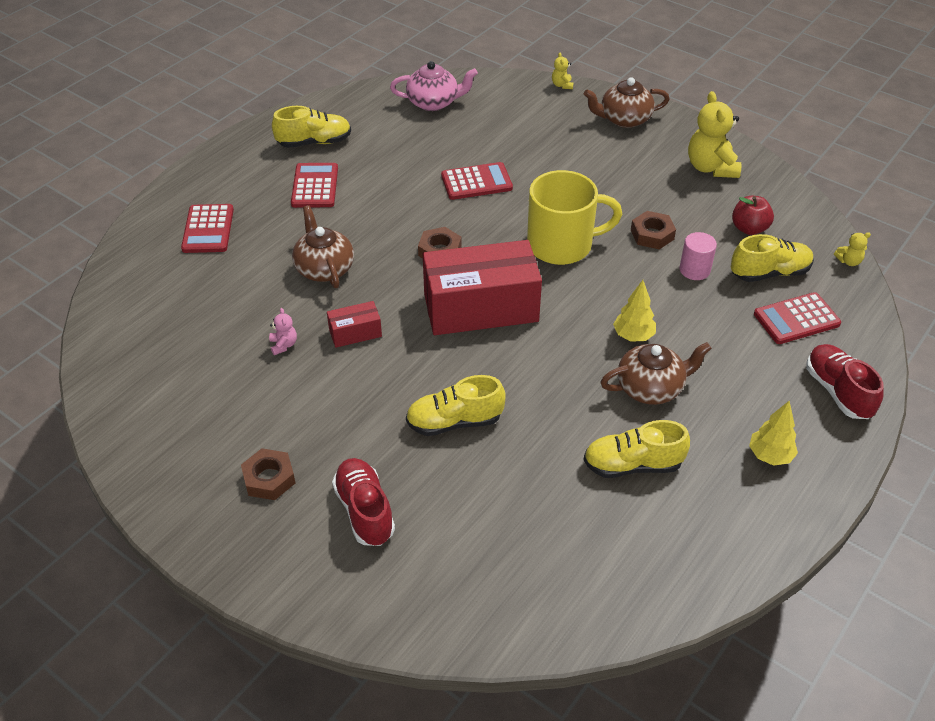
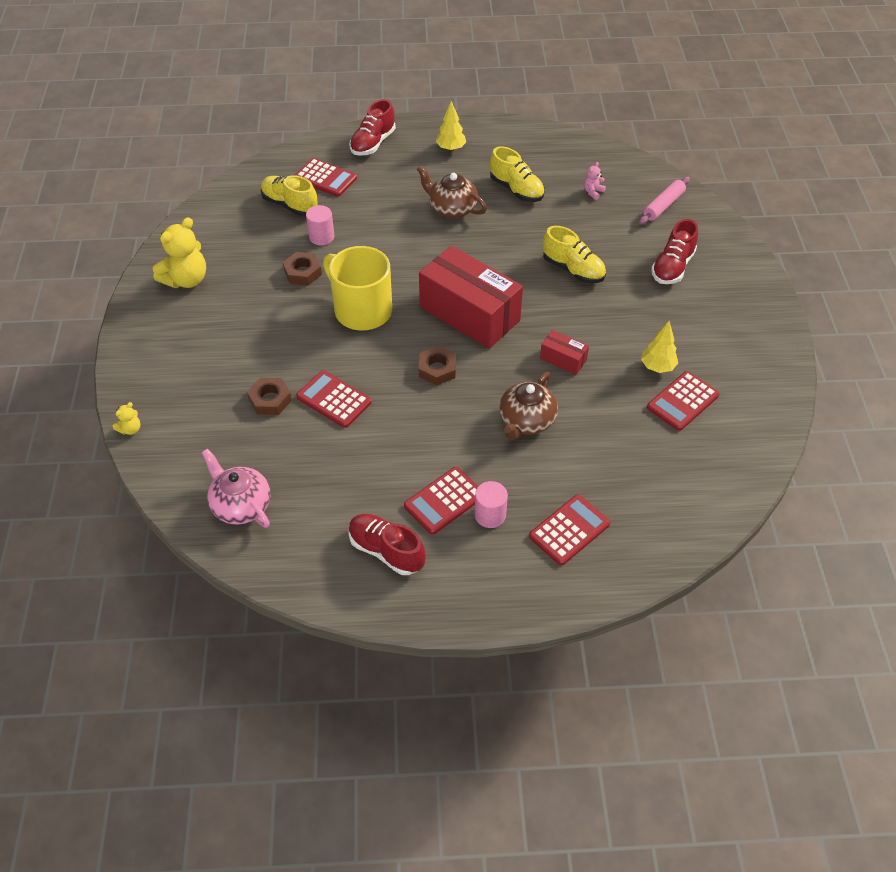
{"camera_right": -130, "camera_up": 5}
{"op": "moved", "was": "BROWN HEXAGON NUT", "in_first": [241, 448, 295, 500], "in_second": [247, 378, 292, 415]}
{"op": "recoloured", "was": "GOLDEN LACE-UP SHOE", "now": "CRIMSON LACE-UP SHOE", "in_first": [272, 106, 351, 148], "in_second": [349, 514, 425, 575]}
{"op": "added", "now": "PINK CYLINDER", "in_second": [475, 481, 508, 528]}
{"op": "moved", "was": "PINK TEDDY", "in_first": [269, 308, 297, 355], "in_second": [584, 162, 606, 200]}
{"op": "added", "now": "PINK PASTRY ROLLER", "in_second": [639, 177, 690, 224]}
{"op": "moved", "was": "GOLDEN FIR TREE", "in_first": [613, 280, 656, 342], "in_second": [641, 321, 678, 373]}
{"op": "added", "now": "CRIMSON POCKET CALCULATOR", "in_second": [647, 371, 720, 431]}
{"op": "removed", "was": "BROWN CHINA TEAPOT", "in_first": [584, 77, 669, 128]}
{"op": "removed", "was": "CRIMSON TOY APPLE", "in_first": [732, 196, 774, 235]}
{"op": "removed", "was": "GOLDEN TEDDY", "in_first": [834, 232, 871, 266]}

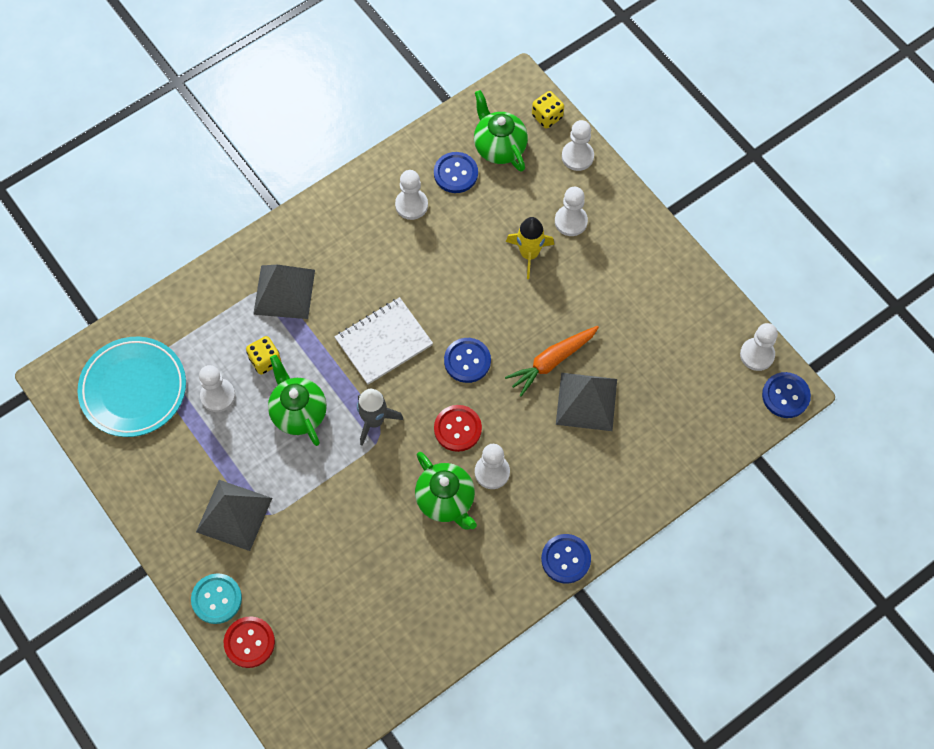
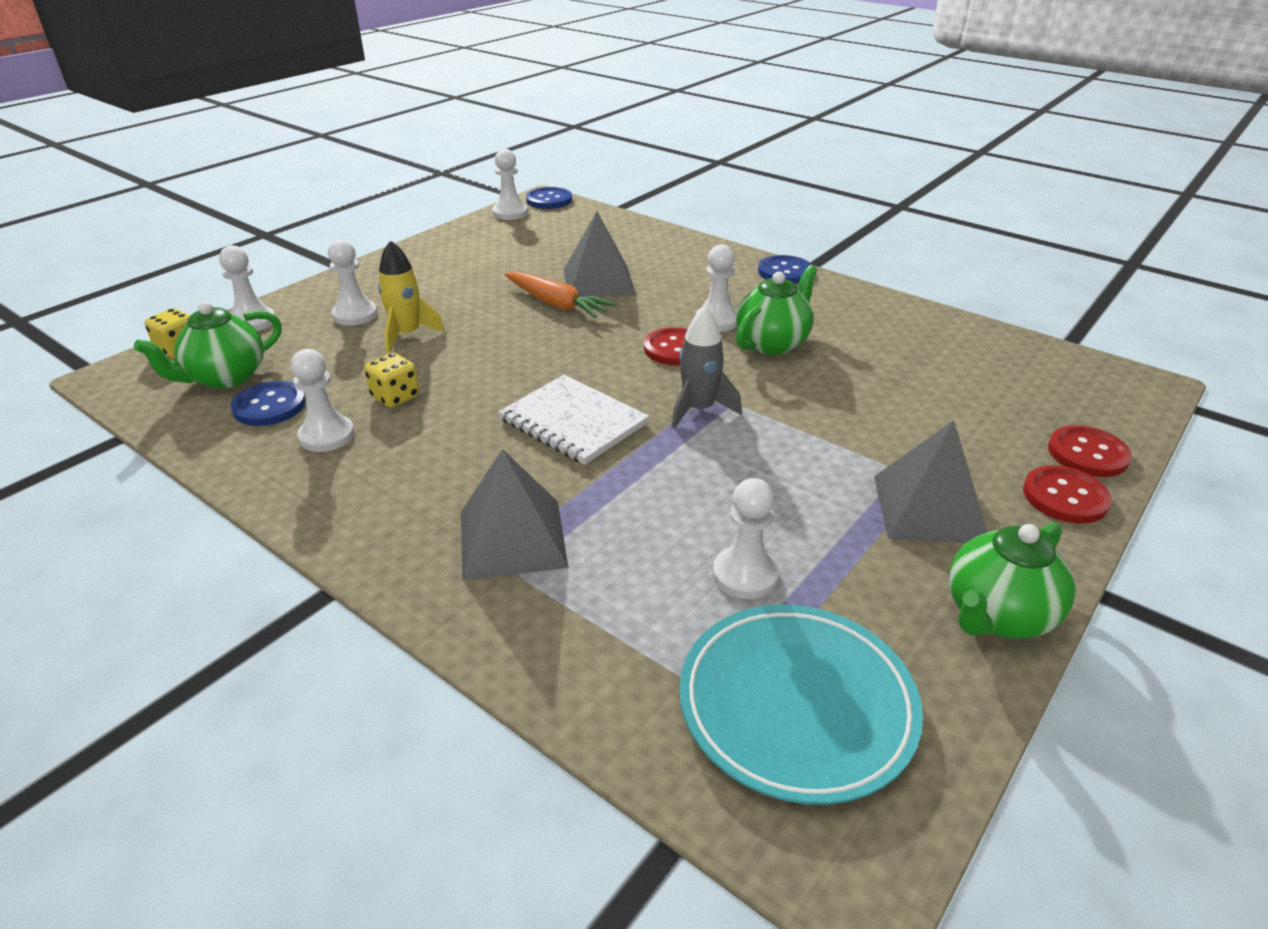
{"camera_right": -105, "camera_up": -30}
{"op": "moved", "was": "GOLDEN DIE", "in_first": [246, 336, 281, 375], "in_second": [364, 353, 419, 408]}
{"op": "moved", "was": "EMERALD CHINA TEAPOT", "in_first": [268, 355, 327, 446], "in_second": [949, 523, 1075, 638]}
{"op": "recoloured", "was": "AQUA SEWING BUTTON", "now": "CRIMSON SEWING BUTTON", "in_first": [191, 573, 242, 624], "in_second": [1023, 465, 1112, 524]}
{"op": "removed", "was": "BLUE SEWING BUTTON", "in_first": [444, 338, 491, 383]}

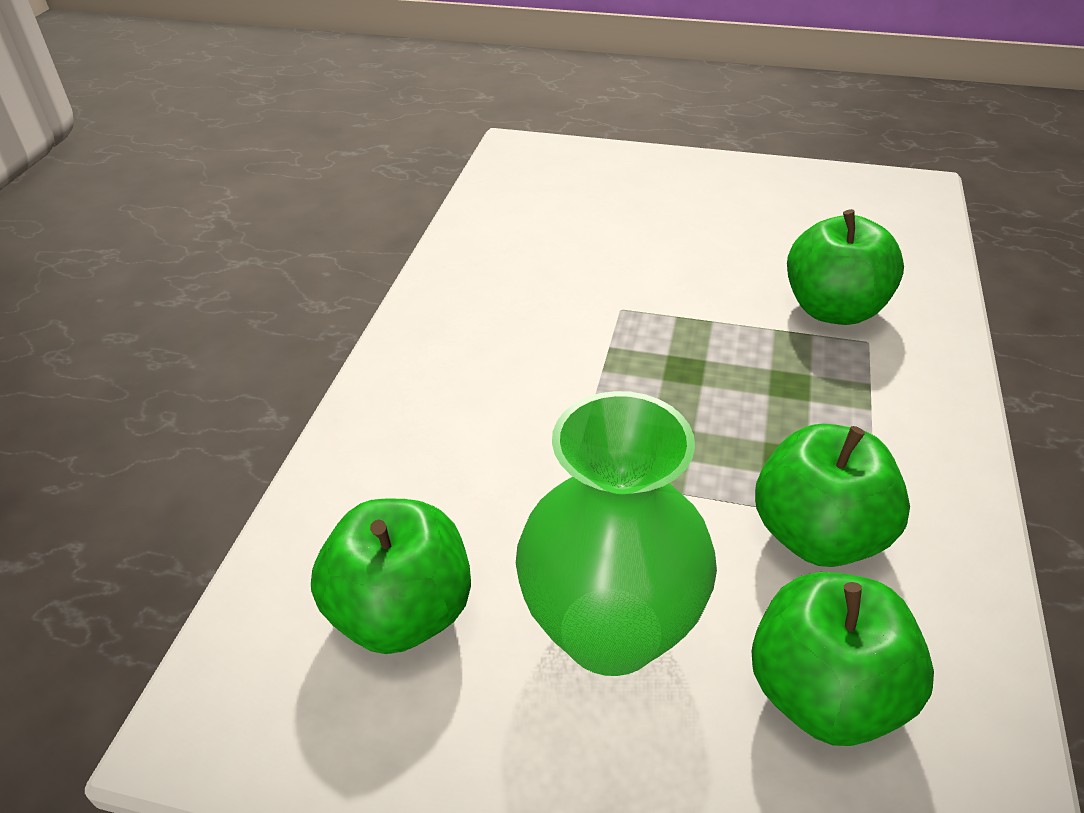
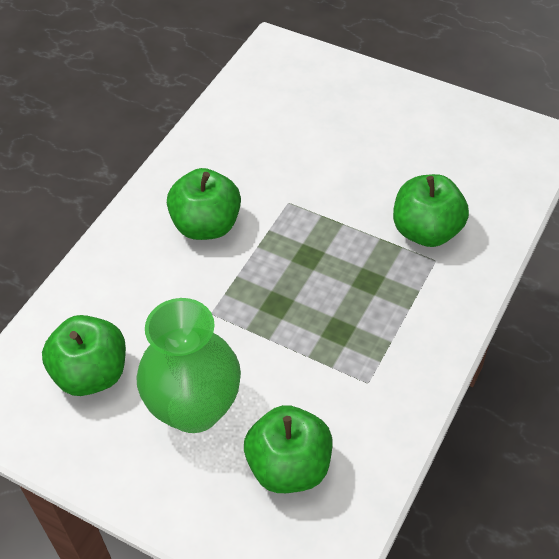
{"camera_right": 15, "camera_up": 10}
{"op": "moved", "was": "EMERALD TOY APPLE", "in_first": [755, 424, 910, 567], "in_second": [167, 168, 241, 240]}

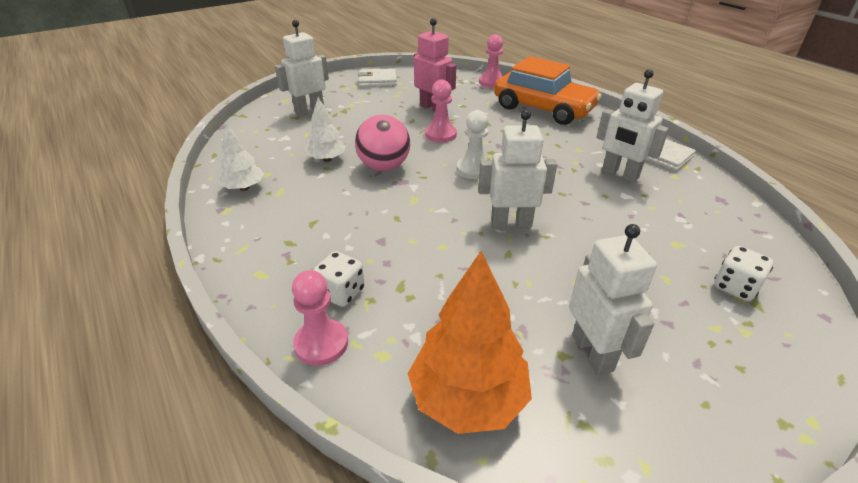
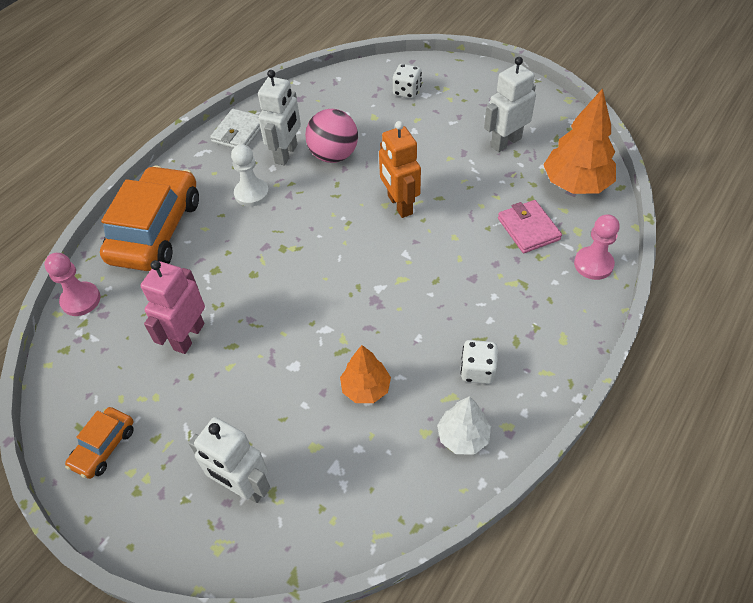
{"camera_right": -110, "camera_up": 15}
{"op": "replaced", "was": "WHITE BILLFOLD", "now": "BRIGHT ORANGE TOY CAR", "in_first": [358, 68, 397, 87], "in_second": [65, 407, 134, 479]}
{"op": "moved", "was": "WHITE GAME PAWN", "in_first": [456, 110, 488, 179], "in_second": [231, 144, 269, 207]}
{"op": "moved", "was": "PINK PLAY BALL", "in_first": [355, 115, 410, 171], "in_second": [305, 109, 358, 163]}
{"op": "recoloured", "was": "WHITE FIR TREE", "now": "BRIGHT ORANGE FIR TREE", "in_first": [305, 97, 346, 162], "in_second": [340, 345, 391, 403]}
{"op": "recoloured", "was": "WHITE TOY ROBOT", "now": "BRIGHT ORANGE TOY ROBOT", "in_first": [478, 110, 557, 228], "in_second": [379, 121, 421, 218]}
{"op": "moved", "was": "WHITE DIE", "in_first": [314, 251, 365, 307], "in_second": [460, 340, 498, 384]}
{"op": "added", "now": "PINK BILLFOLD", "in_second": [498, 200, 562, 253]}
{"op": "removed", "was": "PINK GAME PAWN", "in_first": [425, 79, 457, 143]}

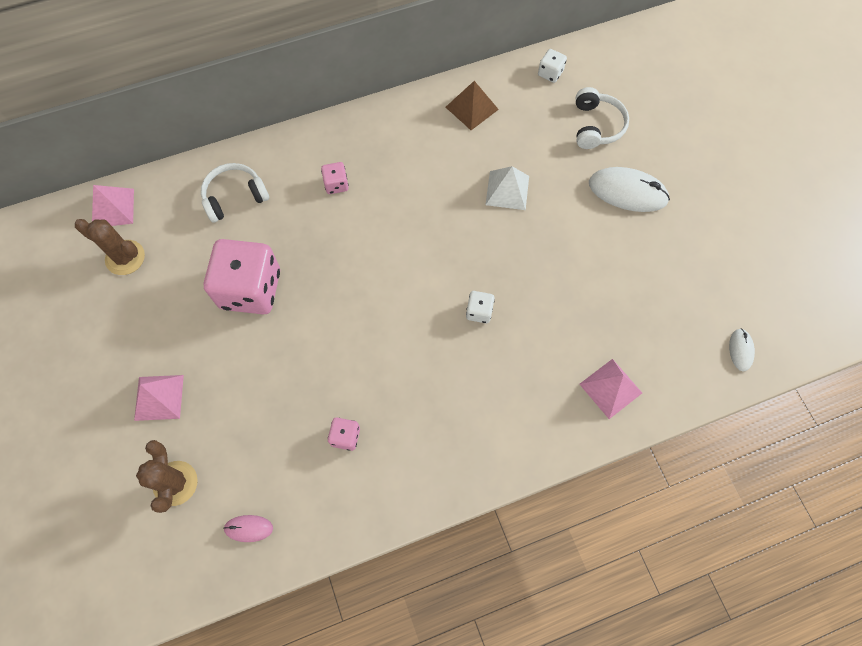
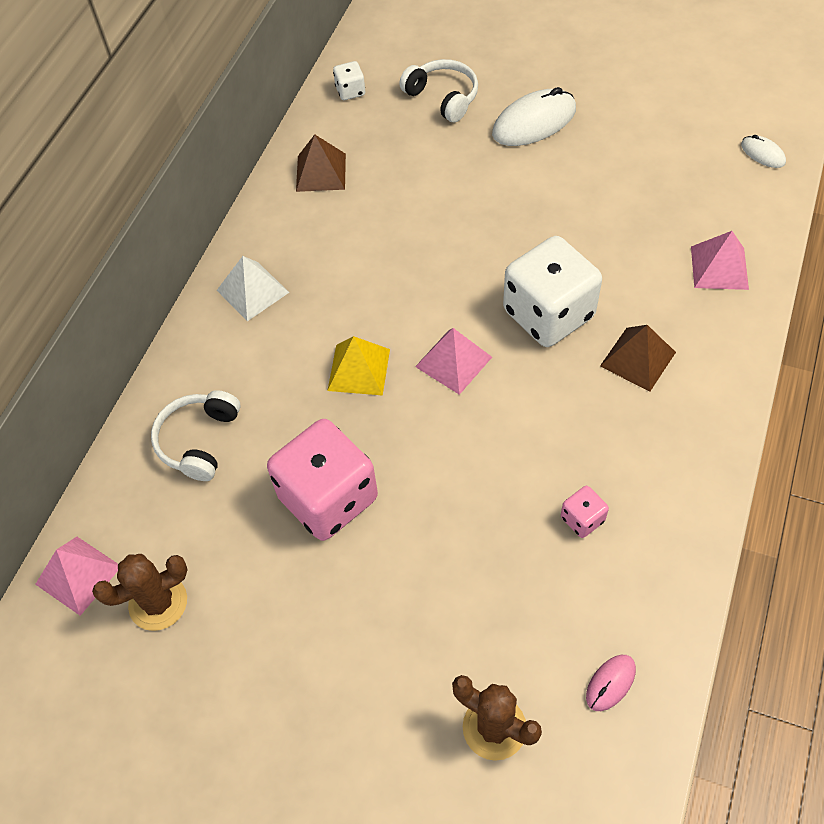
{"camera_right": -45, "camera_up": -10}
{"op": "moved", "was": "WHITE PYRAMID", "in_first": [485, 166, 529, 210], "in_second": [217, 256, 289, 321]}
{"op": "added", "now": "GOLDEN PYRAMID", "in_second": [327, 336, 390, 396]}
{"op": "moved", "was": "PINK PYRAMID", "in_first": [134, 375, 184, 421], "in_second": [415, 328, 492, 395]}
{"op": "resized", "was": "WHITE DIE", "in_first": [466, 291, 495, 323], "in_second": [503, 236, 602, 347], "ratio": 2.32}
{"op": "added", "now": "BROWN PYRAMID", "in_second": [600, 325, 676, 392]}
{"op": "removed", "was": "PINK DIE", "in_first": [321, 162, 349, 194]}

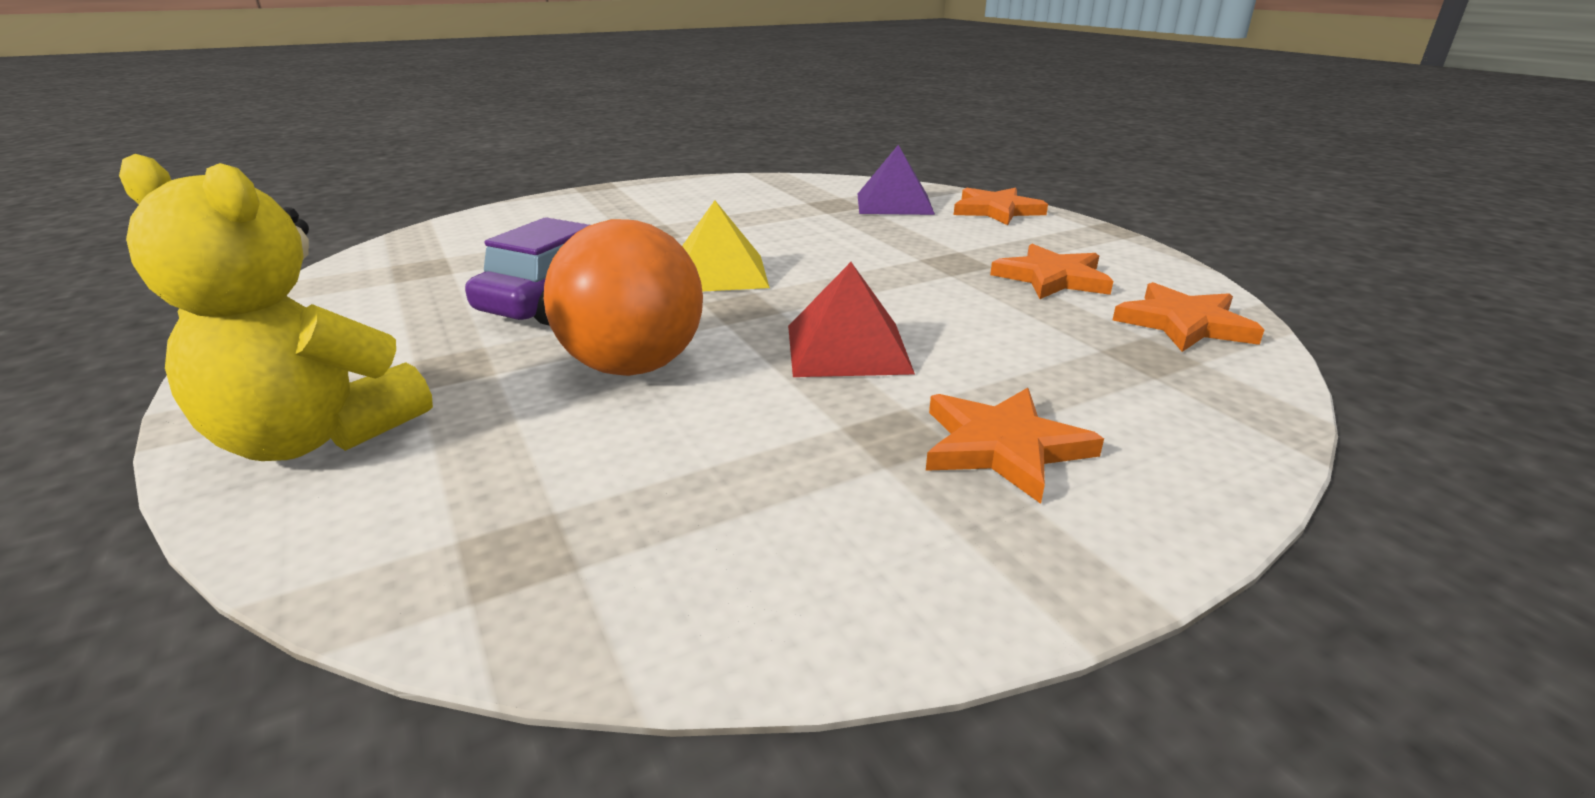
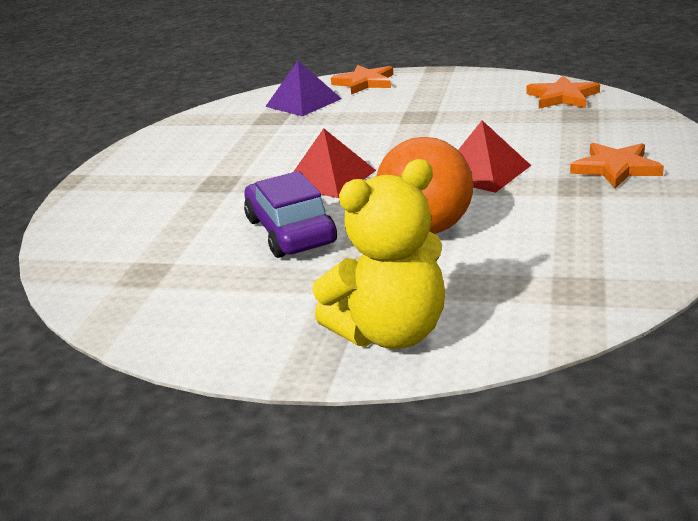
{"camera_right": -45, "camera_up": 0}
{"op": "recoloured", "was": "GOLDEN PYRAMID", "now": "CRIMSON PYRAMID", "in_first": [682, 200, 770, 292], "in_second": [293, 128, 376, 198]}
{"op": "removed", "was": "BRIGHT ORANGE FIVE-POINTED STAR", "in_first": [990, 244, 1113, 299]}

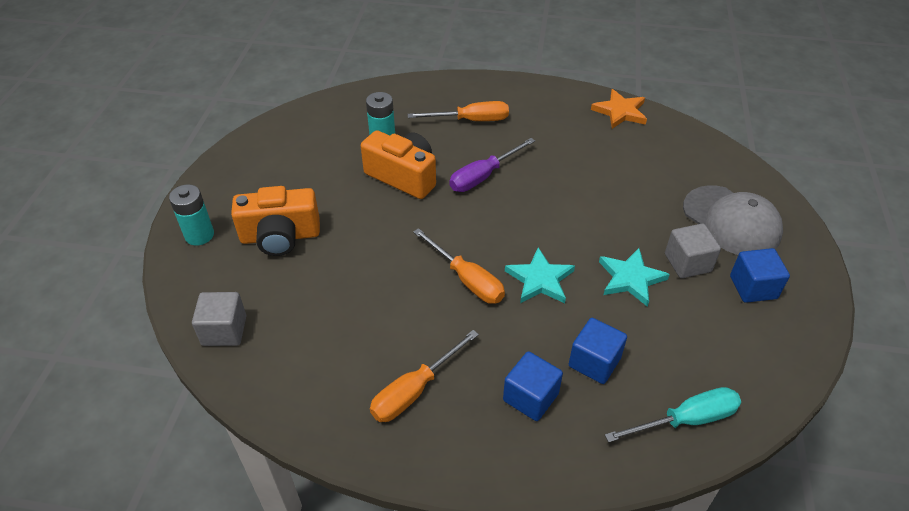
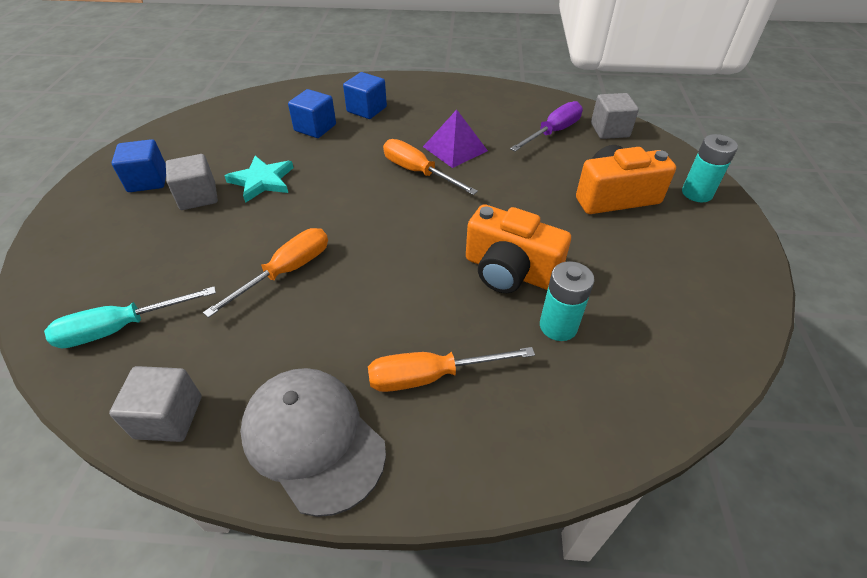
{"camera_right": 175, "camera_up": 0}
{"op": "moved", "was": "AQUA FLAT SCREWDRIVER", "in_first": [605, 387, 741, 443], "in_second": [44, 286, 216, 348]}
{"op": "replaced", "was": "BRIGHT ORANGE FIVE-POINTED STAR", "now": "ASH-GREY SOLID CUBE", "in_first": [591, 89, 647, 129], "in_second": [109, 366, 201, 442]}
{"op": "moved", "was": "BRIGHT ORANGE FLAT SCREWDRIVER", "in_first": [370, 330, 479, 422], "in_second": [203, 228, 328, 318]}
{"op": "moved", "was": "ASH-GREY CAP", "in_first": [683, 185, 783, 255], "in_second": [240, 368, 386, 517]}
{"op": "added", "now": "VIOLET PYRAMID", "in_second": [423, 110, 488, 168]}
{"op": "moved", "was": "VIOLET FLAT SCREWDRIVER", "in_first": [449, 138, 535, 192], "in_second": [510, 101, 583, 151]}
{"op": "removed", "was": "AQUA FIVE-POINTED STAR", "in_first": [505, 247, 575, 303]}

